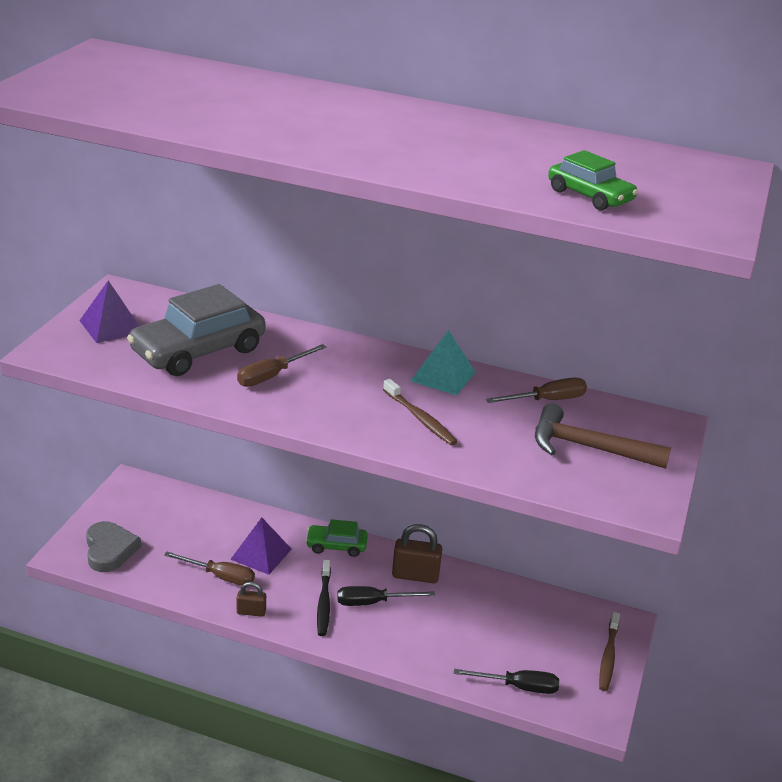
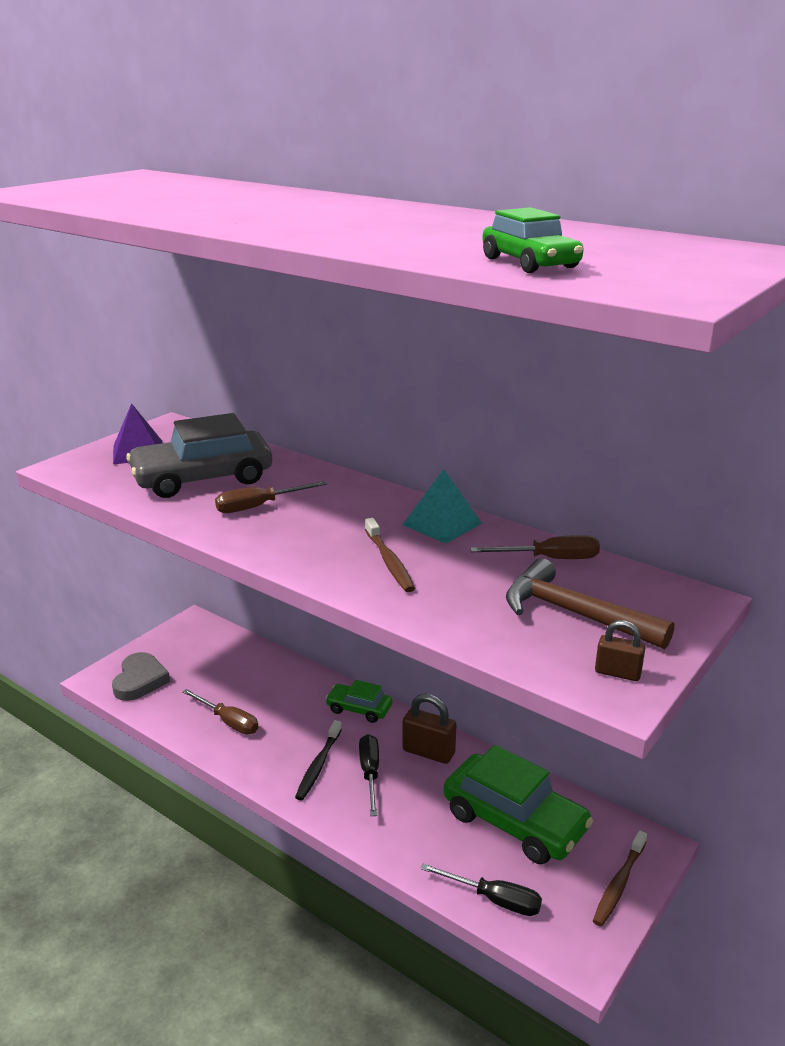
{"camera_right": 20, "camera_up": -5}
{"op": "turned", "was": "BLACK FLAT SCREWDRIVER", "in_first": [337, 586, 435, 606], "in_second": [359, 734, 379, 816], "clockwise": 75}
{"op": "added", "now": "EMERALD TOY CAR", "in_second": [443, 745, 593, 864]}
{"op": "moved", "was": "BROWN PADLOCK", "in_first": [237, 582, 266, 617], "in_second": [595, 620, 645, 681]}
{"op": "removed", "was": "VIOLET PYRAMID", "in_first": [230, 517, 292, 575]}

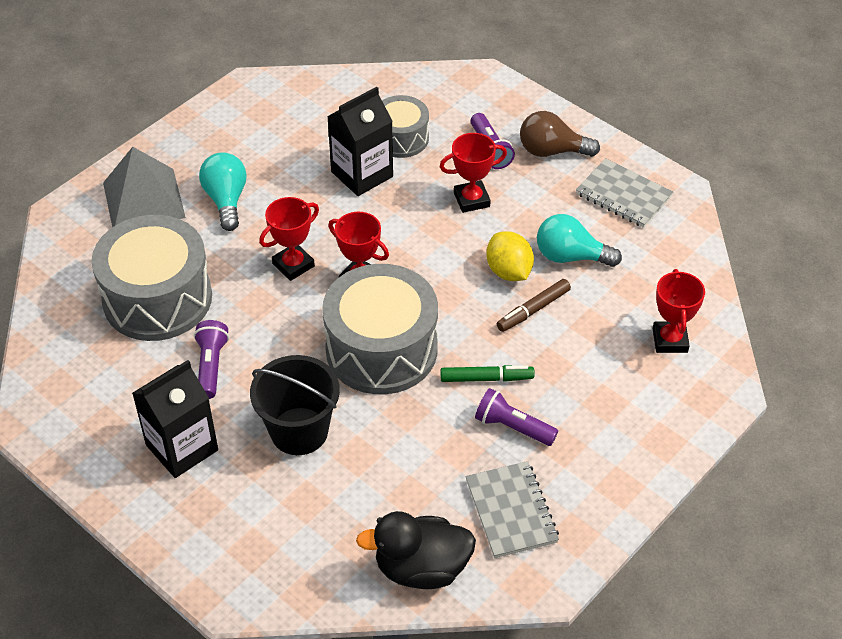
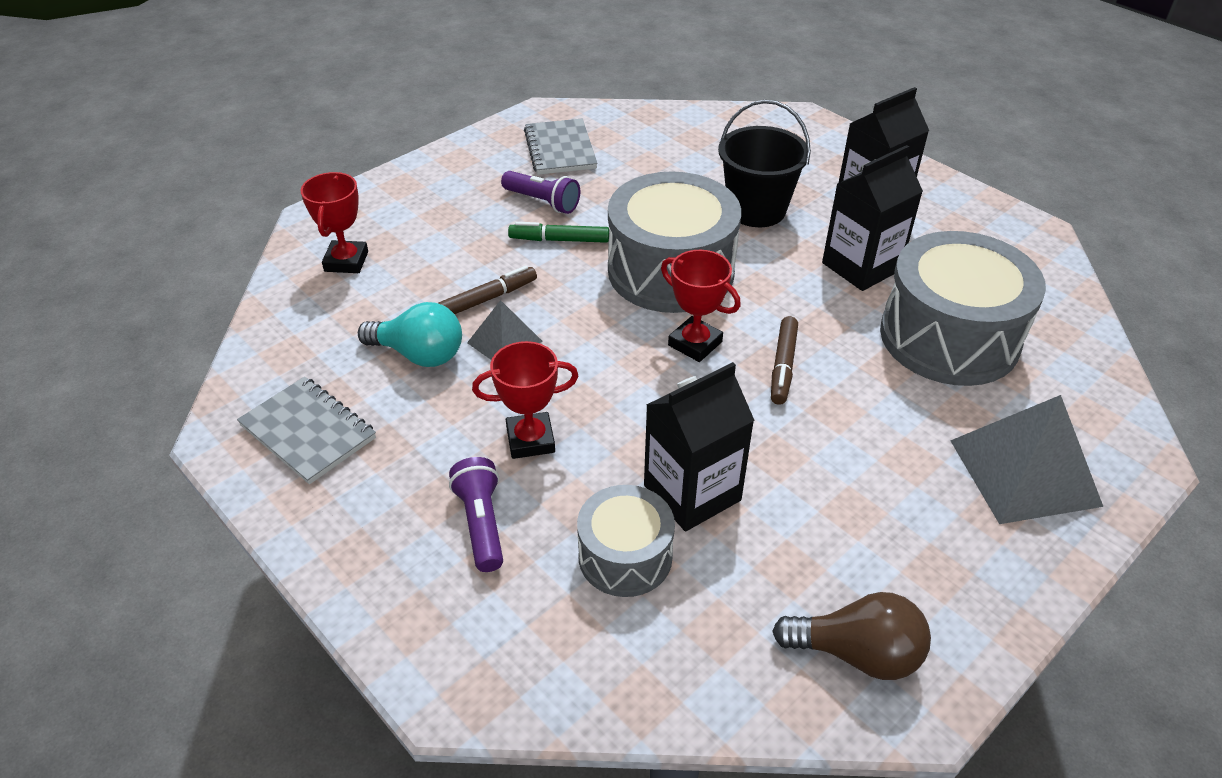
{"camera_right": -175, "camera_up": -5}
{"op": "replaced", "was": "GOLDEN LEMON", "now": "ASH-GREY PYRAMID", "in_first": [486, 231, 534, 281], "in_second": [467, 300, 542, 360]}
{"op": "replaced", "was": "CRIMSON TROPHY", "now": "BROWN FELT PEN", "in_first": [259, 197, 319, 281], "in_second": [771, 316, 798, 405]}
{"op": "moved", "was": "BROWN BULB", "in_first": [520, 111, 600, 157], "in_second": [772, 592, 931, 680]}
{"op": "replaced", "was": "VIOLET FLASHLIGHT", "now": "BLACK MILK CARTON", "in_first": [194, 320, 229, 399], "in_second": [822, 145, 923, 291]}
{"op": "removed", "was": "AQUA BULB", "in_first": [199, 152, 247, 231]}
{"op": "removed", "was": "BLACK RUBBER DUCK", "in_first": [356, 511, 476, 589]}

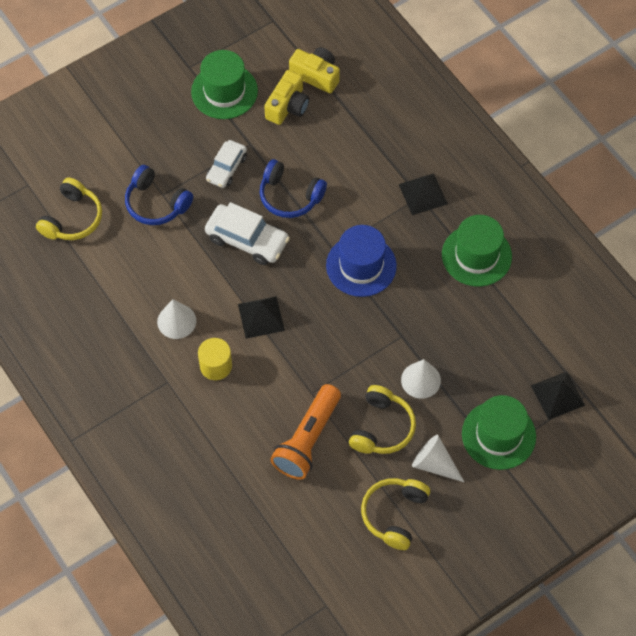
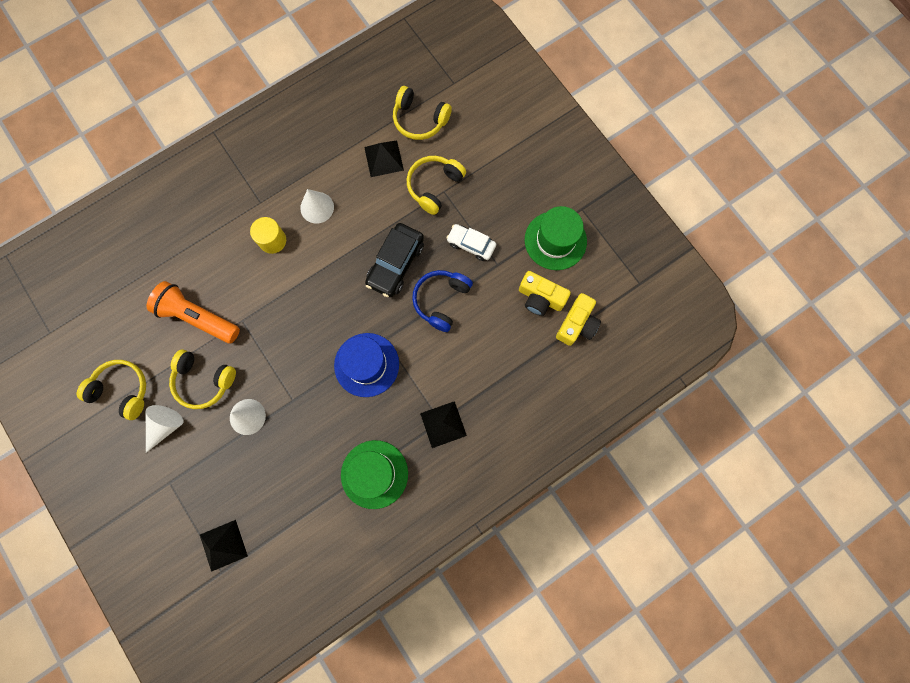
{"camera_right": 90, "camera_up": 15}
{"op": "moved", "was": "BLACK PYRAMID", "in_first": [238, 296, 285, 339], "in_second": [364, 140, 404, 177]}
{"op": "recoloured", "was": "WHITE TOY CAR", "now": "BLACK TOY CAR", "in_first": [205, 202, 290, 265], "in_second": [365, 223, 424, 297]}
{"op": "recoloured", "was": "BLUE HEADSET", "now": "GOLDEN HEADSET", "in_first": [125, 165, 193, 225], "in_second": [407, 156, 466, 215]}
{"op": "removed", "was": "EMERALD TALL HAT", "in_first": [462, 395, 536, 470]}

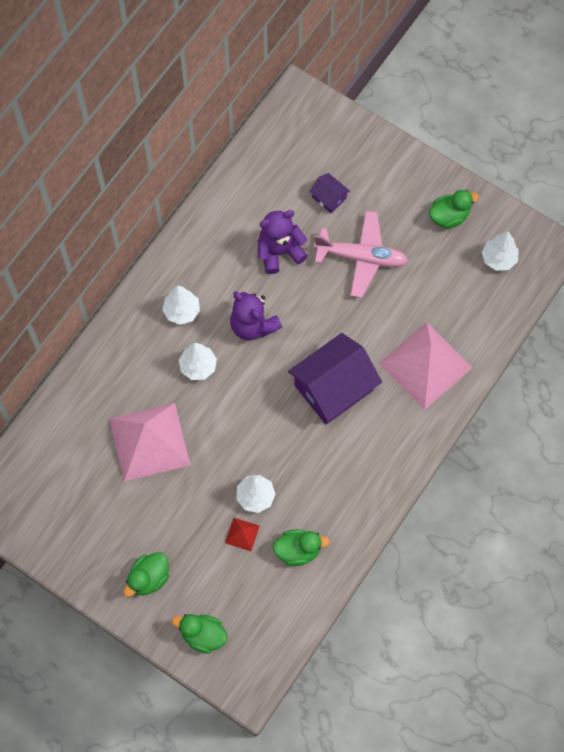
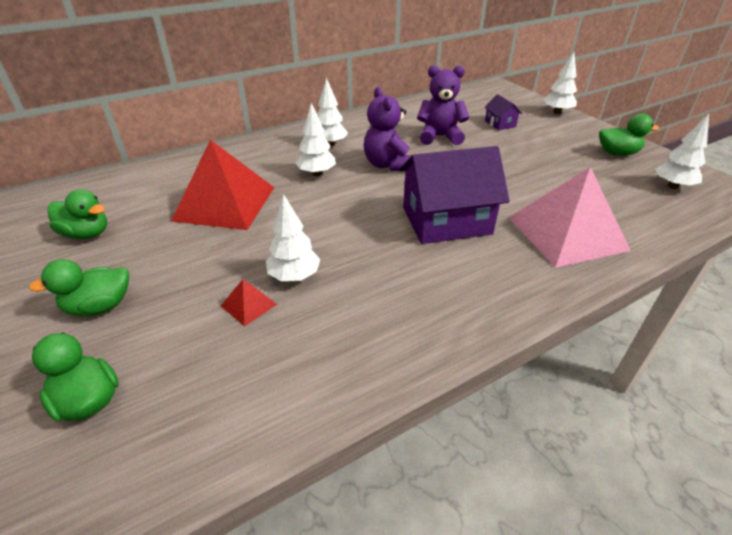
{"camera_right": 25, "camera_up": -30}
{"op": "moved", "was": "EMERALD RUBBER DUCK", "in_first": [273, 529, 330, 566], "in_second": [47, 189, 107, 239]}
{"op": "recoloured", "was": "PINK PYRAMID", "now": "CRIMSON PYRAMID", "in_first": [109, 403, 190, 482], "in_second": [171, 140, 275, 230]}
{"op": "added", "now": "WHITE FIR TREE", "in_second": [543, 52, 577, 114]}
{"op": "removed", "was": "PINK PLANE", "in_first": [314, 211, 408, 298]}

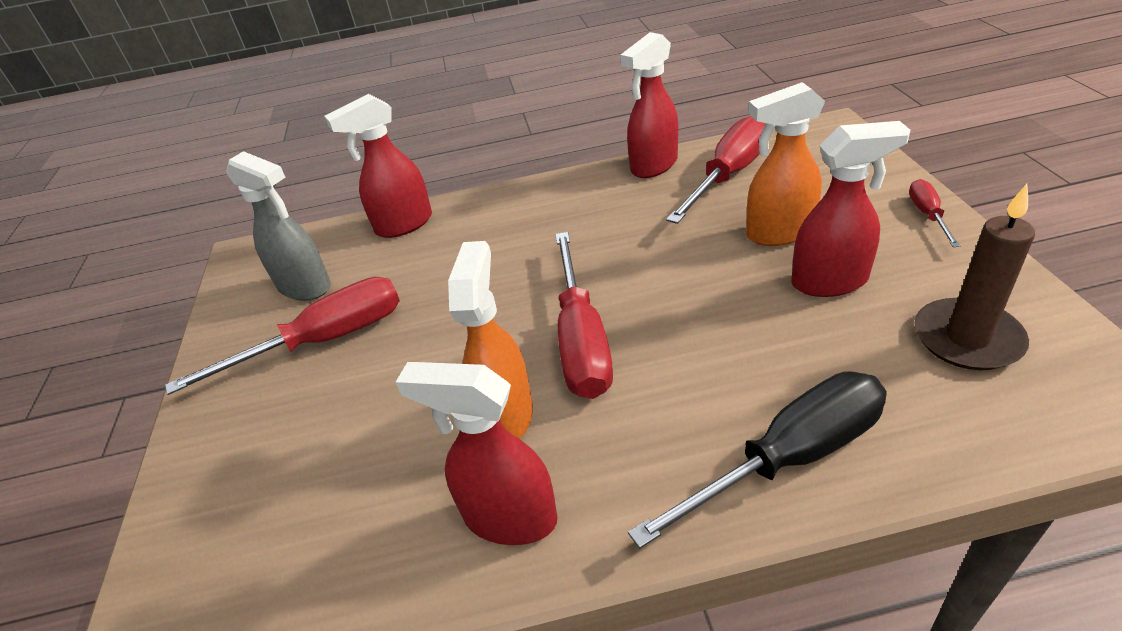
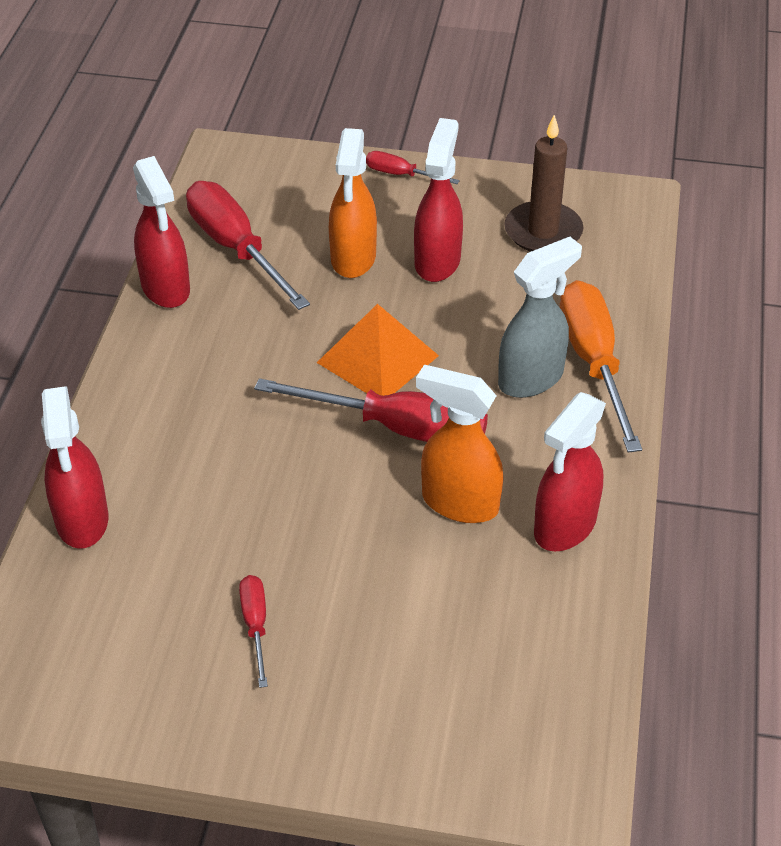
{"camera_right": -75, "camera_up": 5}
{"op": "resized", "was": "CRIMSON FLAT SCREWDRIVER", "in_first": [165, 277, 400, 395], "in_second": [239, 575, 268, 688], "ratio": 0.49}
{"op": "added", "now": "BRIGHT ORANGE PYRAMID", "in_second": [317, 304, 439, 396]}
{"op": "moved", "was": "ASH-GREY SPRAYER", "in_first": [227, 151, 331, 301], "in_second": [498, 237, 582, 398]}
{"op": "recoloured", "was": "BLACK FLAT SCREWDRIVER", "now": "BRIGHT ORANGE FLAT SCREWDRIVER", "in_first": [628, 371, 887, 548], "in_second": [560, 280, 642, 453]}

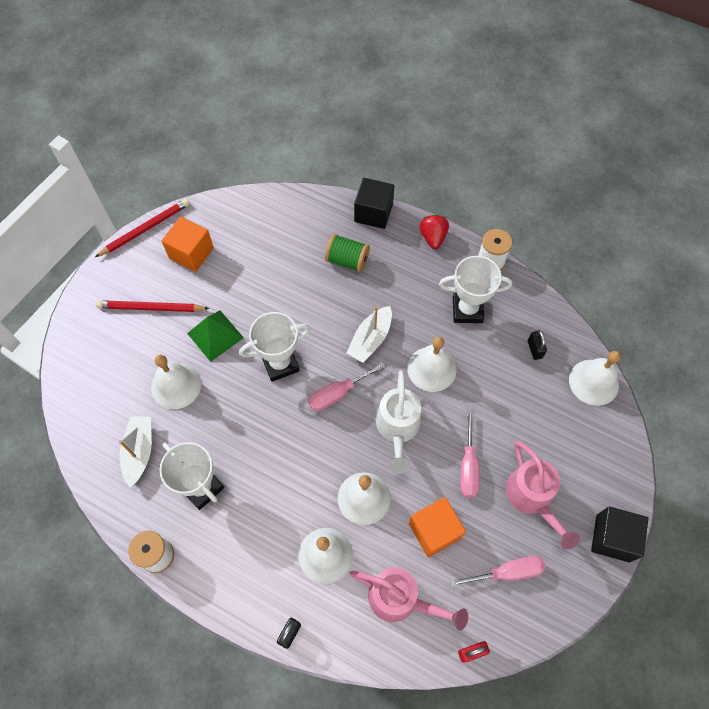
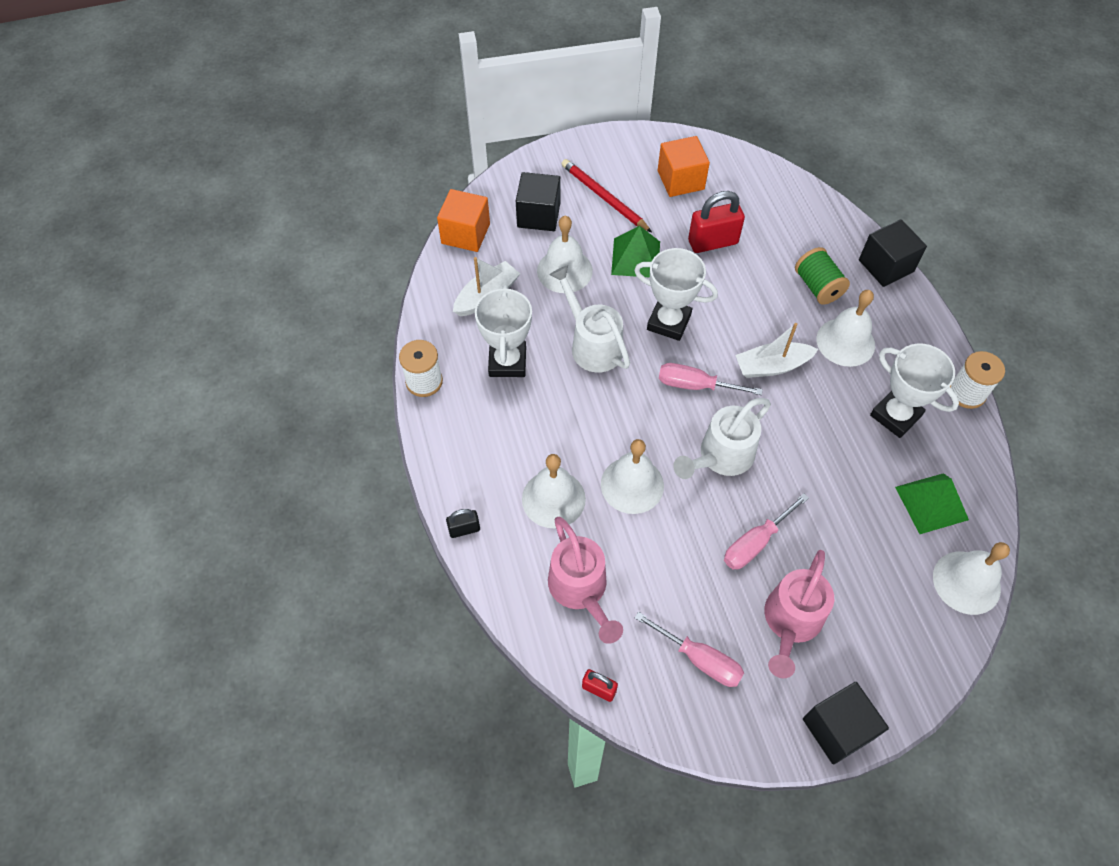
{"camera_right": 45, "camera_up": -5}
{"op": "moved", "was": "BRIGHT ORANGE SOLID CUBE", "in_first": [409, 497, 466, 558], "in_second": [437, 189, 490, 252]}
{"op": "added", "now": "BLACK SOLID CUBE", "in_second": [516, 172, 561, 231]}
{"op": "added", "now": "WHITE WATERING POT", "in_second": [549, 265, 630, 373]}
{"op": "added", "now": "CRIMSON PADLOCK", "in_second": [688, 191, 745, 253]}
{"op": "moved", "was": "WHITE BELL", "in_first": [407, 337, 457, 392], "in_second": [817, 290, 875, 367]}
{"op": "replaced", "was": "BLACK PADLOCK", "now": "EMERALD PYRAMID", "in_first": [528, 330, 547, 360], "in_second": [895, 473, 969, 534]}
{"op": "removed", "was": "CRIMSON WOODEN PENCIL", "in_first": [95, 199, 189, 257]}
{"op": "removed", "was": "CRIMSON TOY STRAWBERRY", "in_first": [420, 215, 449, 249]}

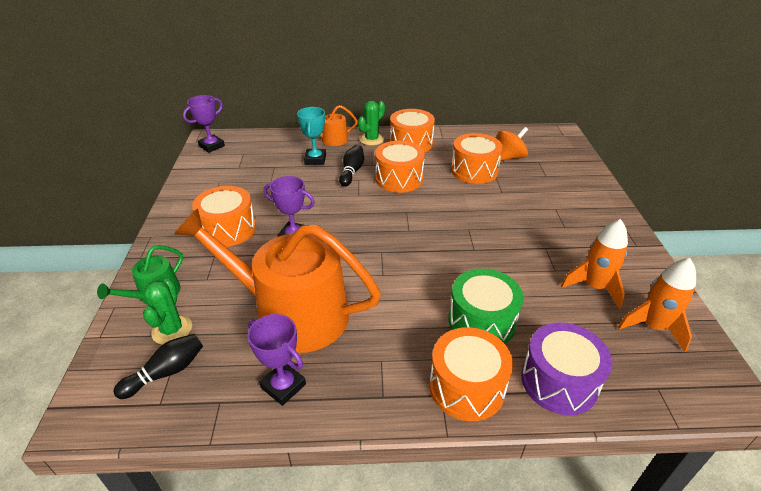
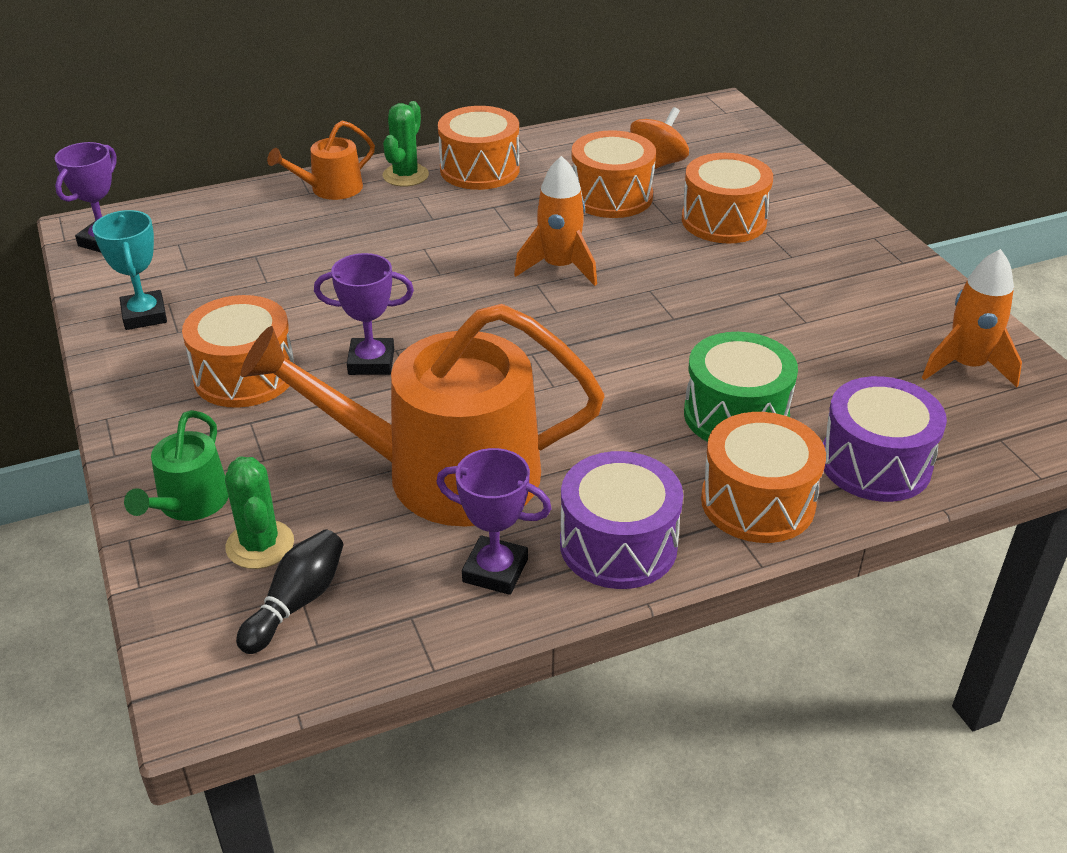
{"camera_right": -20, "camera_up": 0}
{"op": "moved", "was": "AQUA TROPHY", "in_first": [297, 107, 326, 165], "in_second": [92, 210, 167, 330]}
{"op": "moved", "was": "BRIGHT ORANGE SPACESHIP", "in_first": [561, 219, 628, 309], "in_second": [514, 156, 597, 286]}
{"op": "added", "now": "VIOLET DRUM", "in_second": [560, 451, 683, 589]}
{"op": "moved", "was": "BRIGHT ORANGE DRUM", "in_first": [375, 141, 425, 193], "in_second": [682, 153, 773, 244]}
{"op": "removed", "was": "BLACK BOWLING PIN", "in_first": [339, 145, 364, 187]}

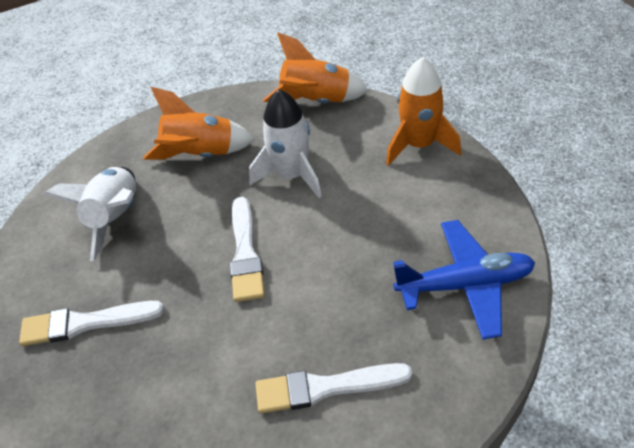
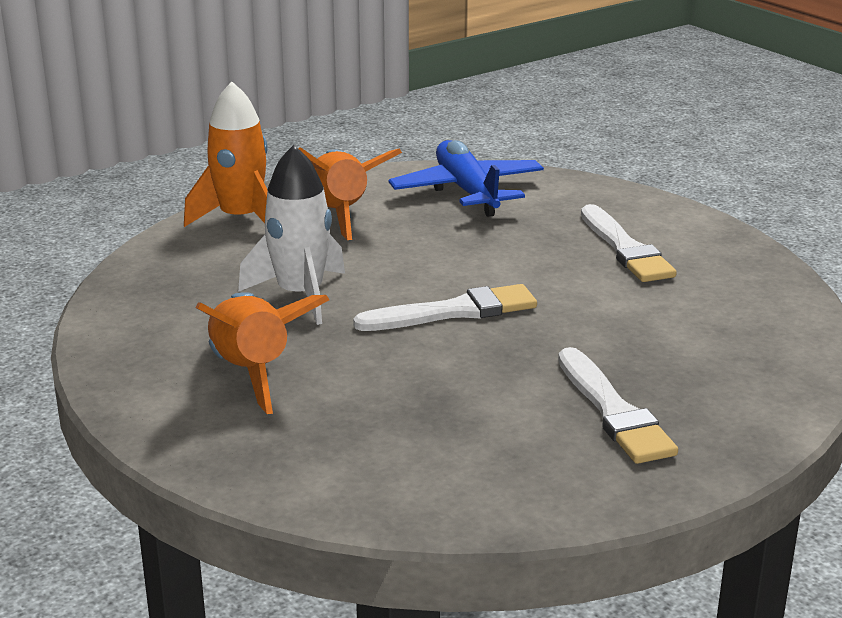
{"camera_right": -105, "camera_up": -20}
{"op": "moved", "was": "BRIGHT ORANGE SPACESHIP", "in_first": [263, 33, 369, 103], "in_second": [299, 147, 402, 240]}
{"op": "removed", "was": "WHITE SPACESHIP", "in_first": [44, 167, 136, 261]}

